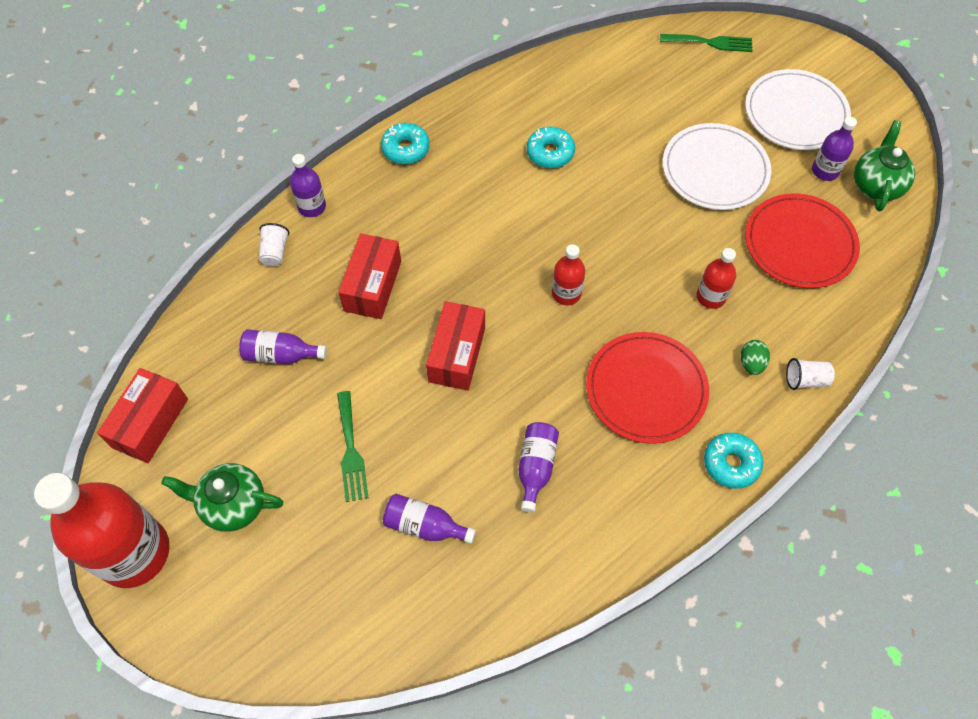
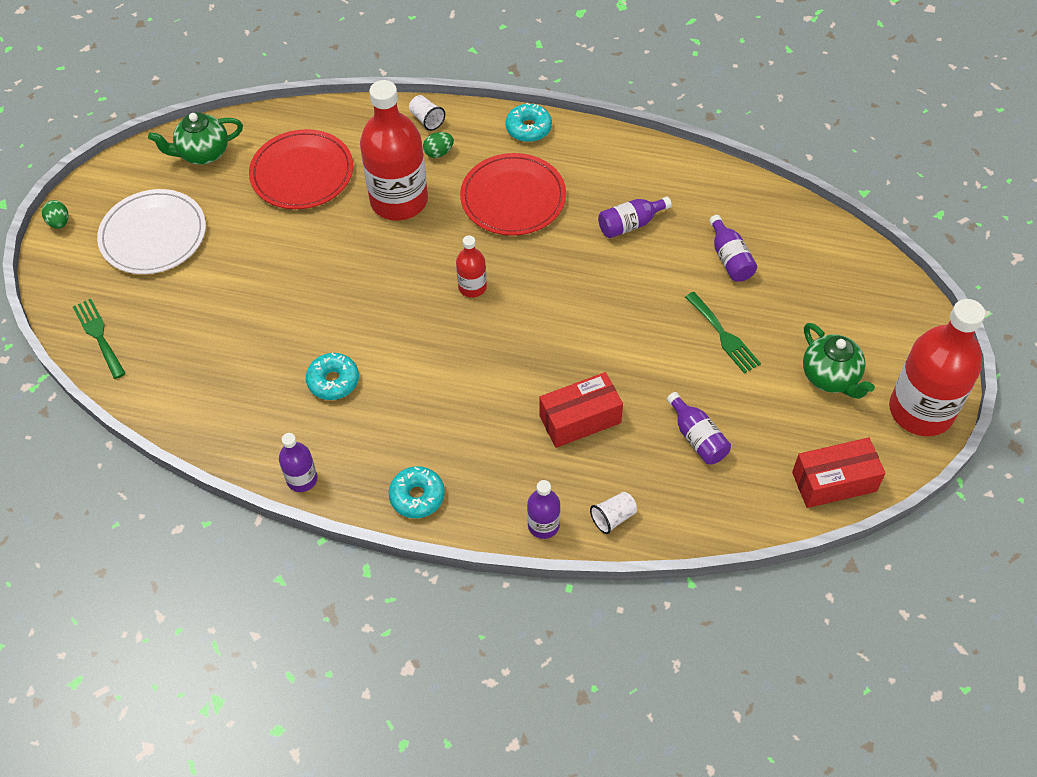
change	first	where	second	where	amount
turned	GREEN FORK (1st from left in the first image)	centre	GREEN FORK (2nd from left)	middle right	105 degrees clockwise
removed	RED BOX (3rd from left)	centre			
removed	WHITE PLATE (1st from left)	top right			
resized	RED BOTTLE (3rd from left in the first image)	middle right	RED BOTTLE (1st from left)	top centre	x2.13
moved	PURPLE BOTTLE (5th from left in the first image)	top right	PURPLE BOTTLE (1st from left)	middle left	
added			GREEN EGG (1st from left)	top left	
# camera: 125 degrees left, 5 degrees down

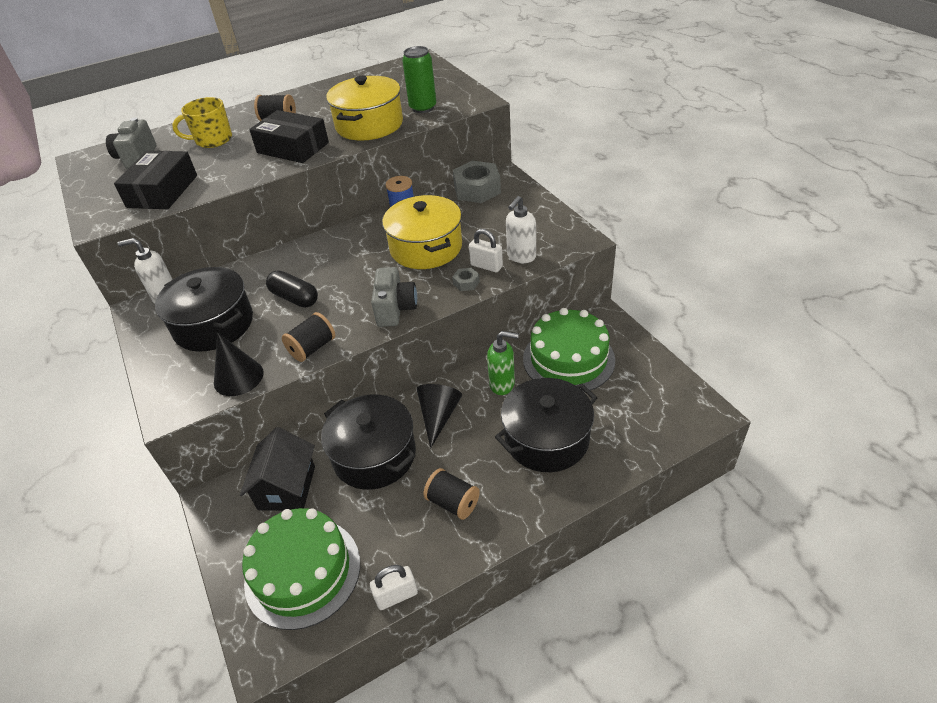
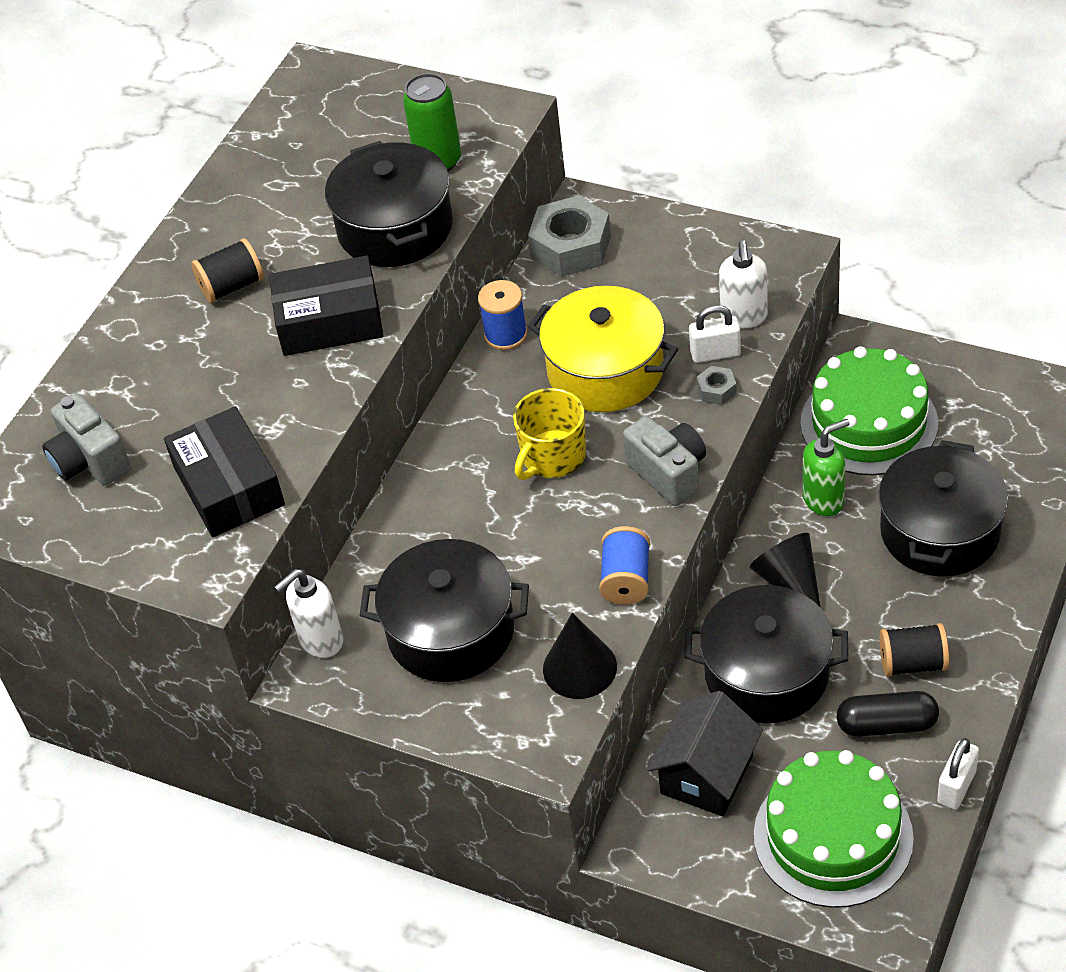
change	first	where	second	where	amount
moved	YELLOW MUG	top left		centre	
turned	BLACK HOUSE	bottom left		bottom centre	60 degrees clockwise
moved	BLACK CAPSULE	middle left		bottom right	
recoloured	BLACK SPOOL (2nd from left)	middle left	BLUE SPOOL (2nd from left)	centre	
recoloured	YELLOW POT (1st from left)	top centre	BLACK POT (1st from left)	top centre	
# camera: 35 degrees left, 5 degrees up

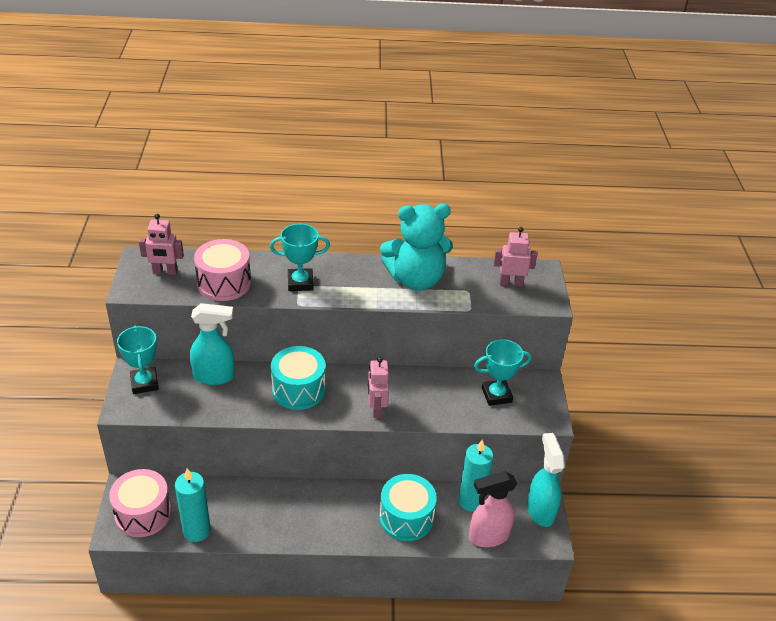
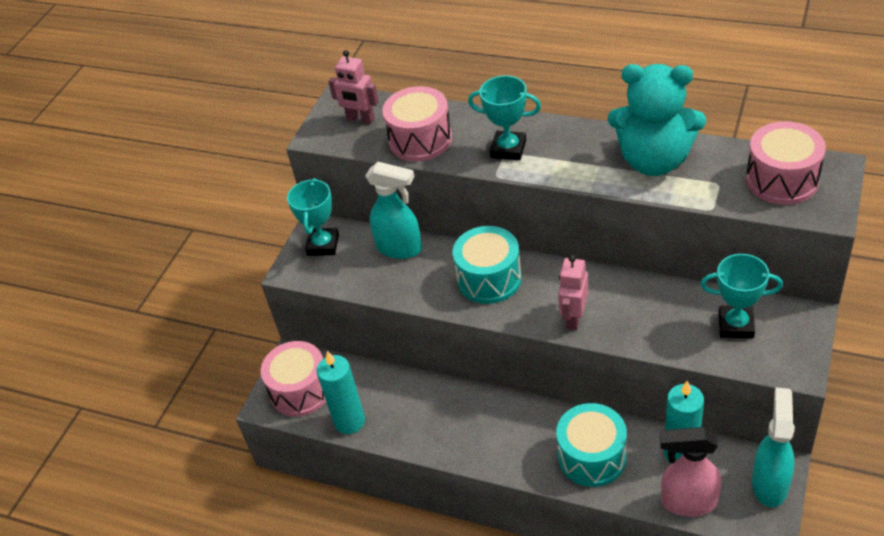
change	first	where	second	where	amount
replaced	PINK ROBOT (3rd from left)	centre	PINK DRUM (3rd from left)	top right	
# camera: 30 degrees right, 5 degrees up

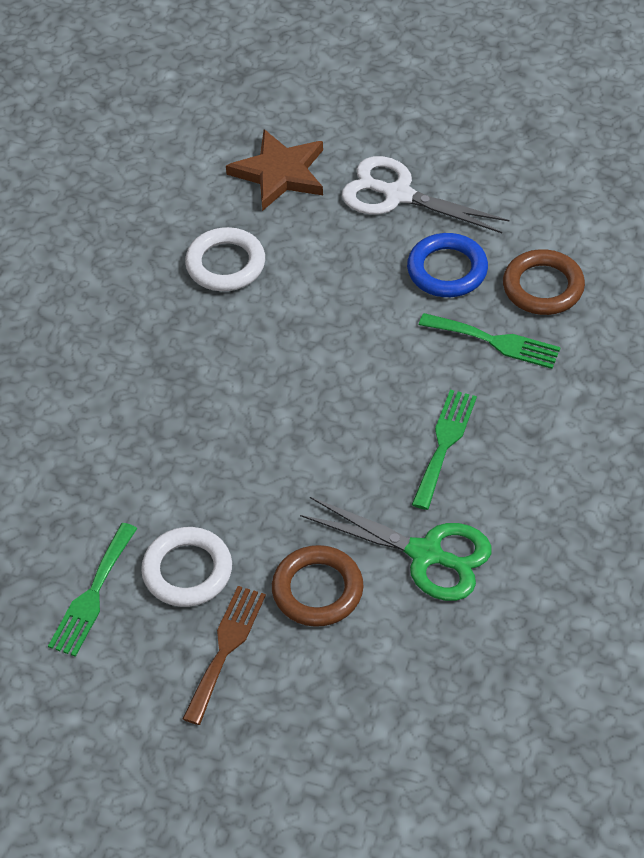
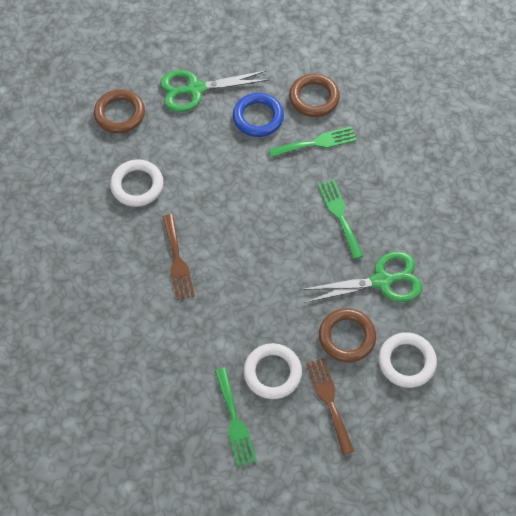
change	first	where	second	where	amount
replaced	BROWN STAR	top centre	BROWN RING (1st from left)	top left	
recoloured	WHITE SCISSORS	top centre	GREEN SCISSORS (1st from left)	top centre	
added			BROWN FORK (1st from left)	centre	
added			WHITE RING (3rd from left)	bottom right	
# camera: 40 degrees left, 10 degrees up

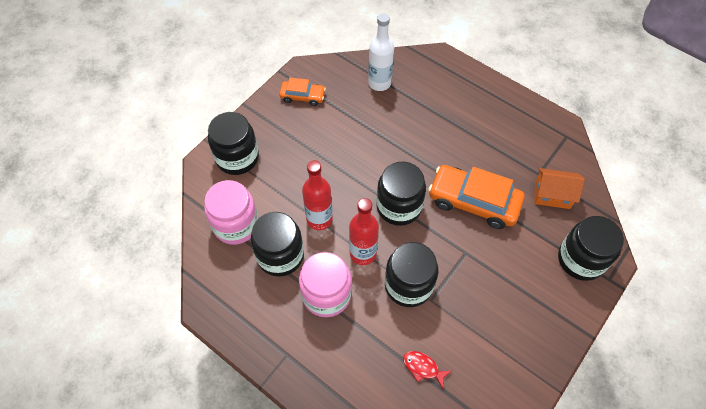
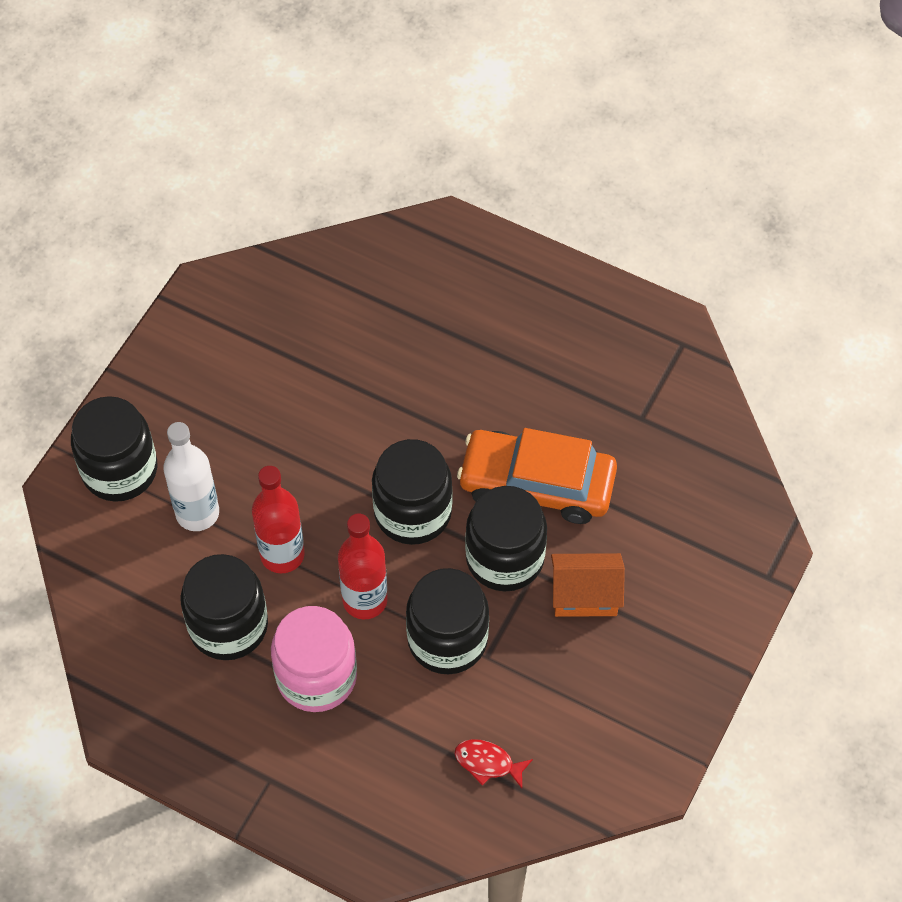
change	first	where	second	where	amount
removed	PINK JAR (1st from left)	middle left			
removed	ORANGE CAR (1st from left)	top centre			
moved	WHITE BOTTLE	top centre		middle left	
moved	ORANGE HOUSE	middle right		centre	
moved	BLACK JAR (5th from left)	middle right		centre	
# camera: 10 degrees left, 0 degrees up

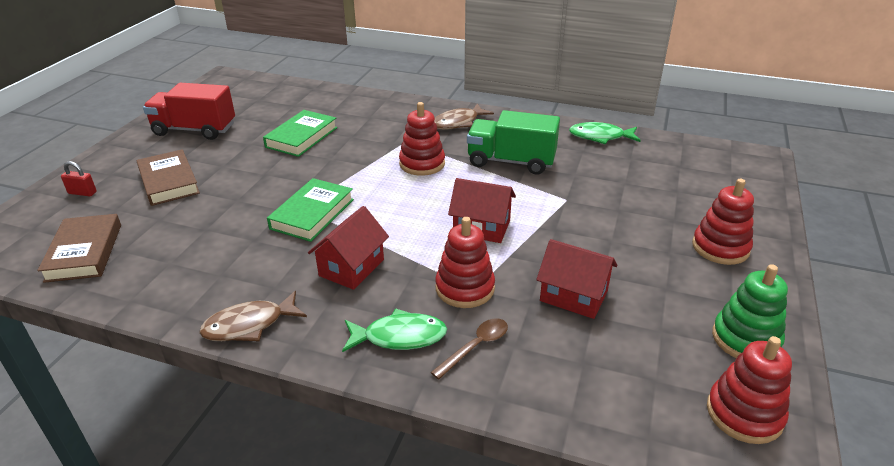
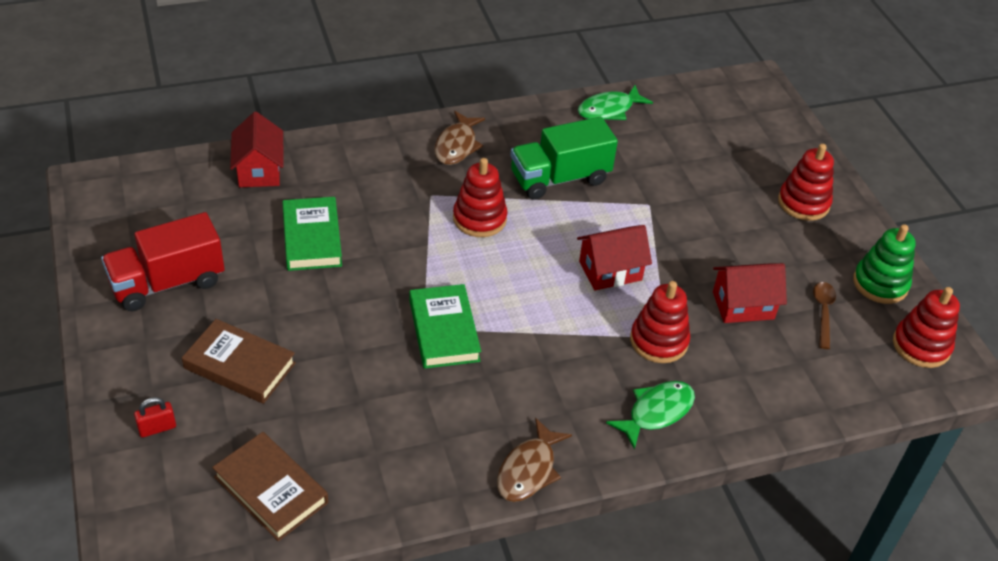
change	first	where	second	where	amount
moved	RED HOUSE (1st from left)	centre		top left	
moved	BROWN SPOON	bottom centre		middle right	
# camera: 40 degrees left, 10 degrees up

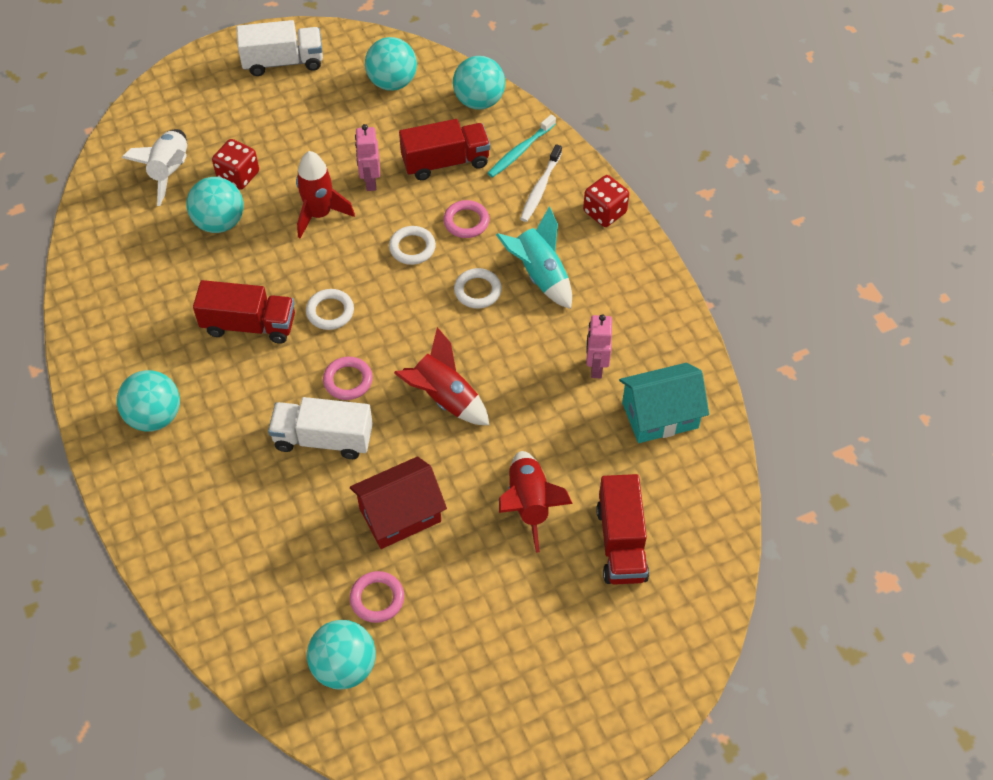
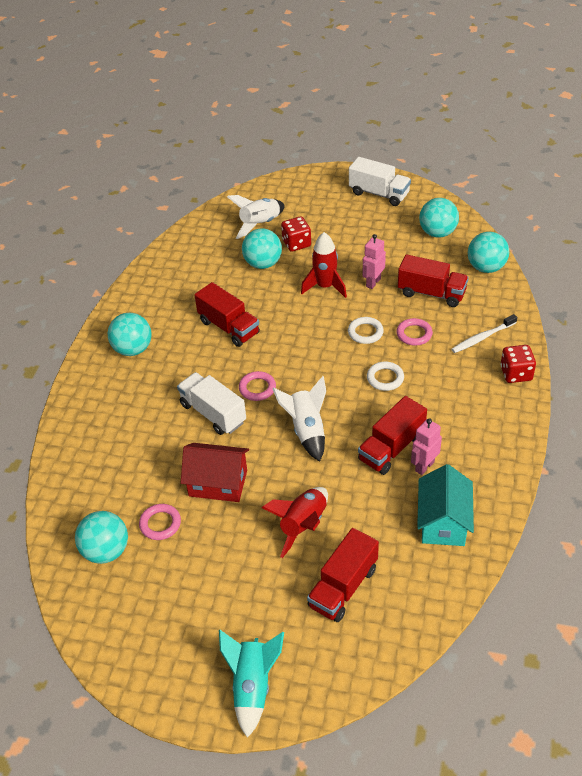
change	first	where	second	where	amount
removed	WHITE RING (1st from left)	middle left			
recoloured	RED ROCKET (2nd from left)	centre	WHITE ROCKET (2nd from left)	centre	
removed	TURQUOISE TOOTHBRUSH	top centre			
moved	TURQUOISE ROCKET	top centre		bottom centre	
turned	TURQUOISE HOUSE	middle right		middle right	75 degrees clockwise
added			RED TRUCK (3rd from left)	middle right	
# camera: 40 degrees right, 10 degrees down

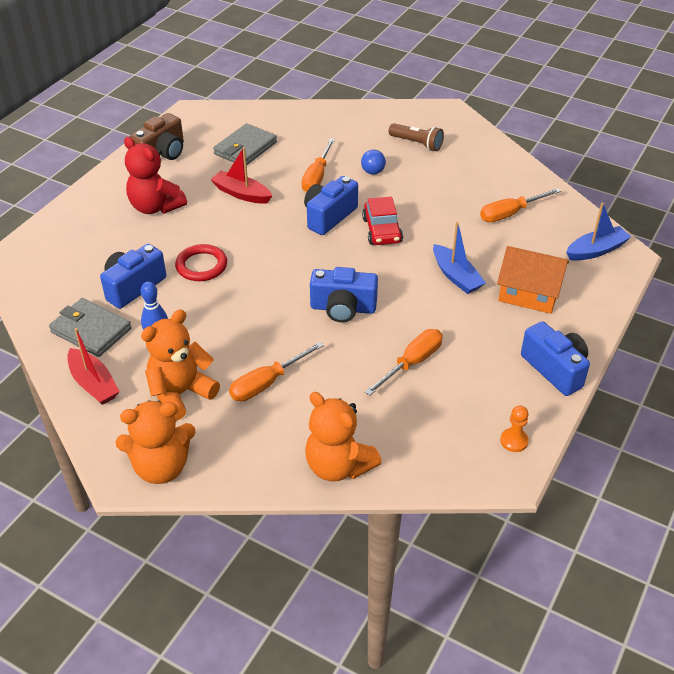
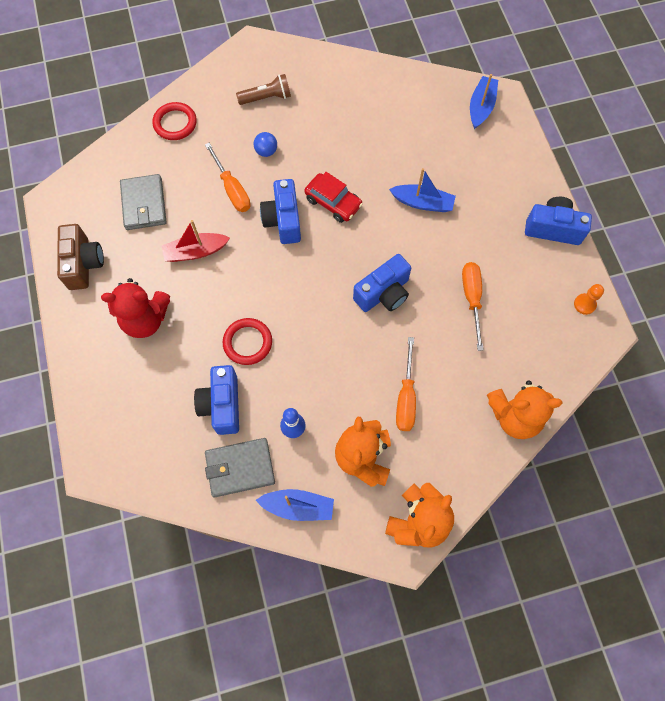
change	first	where	second	where	amount
recoloured	RED BOAT (1st from left)	middle left	BLUE BOAT (1st from left)	bottom centre	
removed	ORANGE SCREWDRIVER (4th from left)	top right			
removed	ORANGE HOUSE	middle right			
added			RED RING (1st from left)	top left	
# camera: 45 degrees left, 25 degrees up

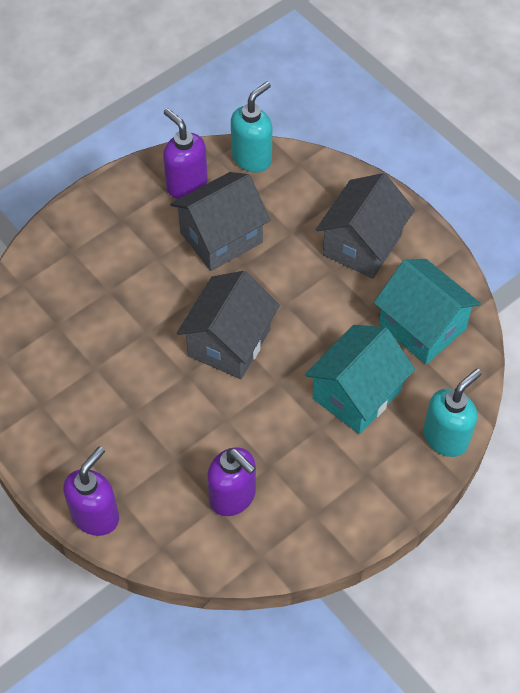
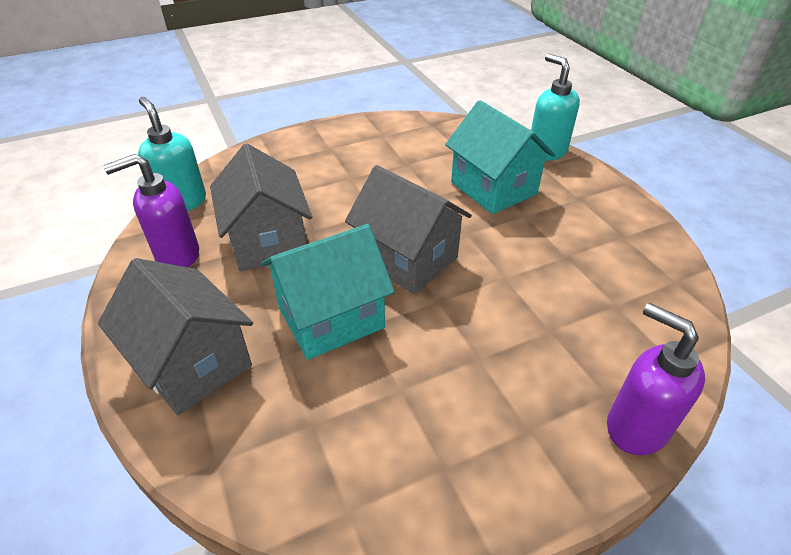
change	first	where	second	where	amount
removed	PURPLE SOAP DISPENSER (3rd from left)	bottom centre			
moved	GREY HOUSE (3rd from left in the first image)	top right	GREY HOUSE (1st from left)	middle left	
moved	TURQUOISE HOUSE (2nd from left in the first image)	middle right	TURQUOISE HOUSE (1st from left)	centre	
# camera: 75 degrees left, 15 degrees down

